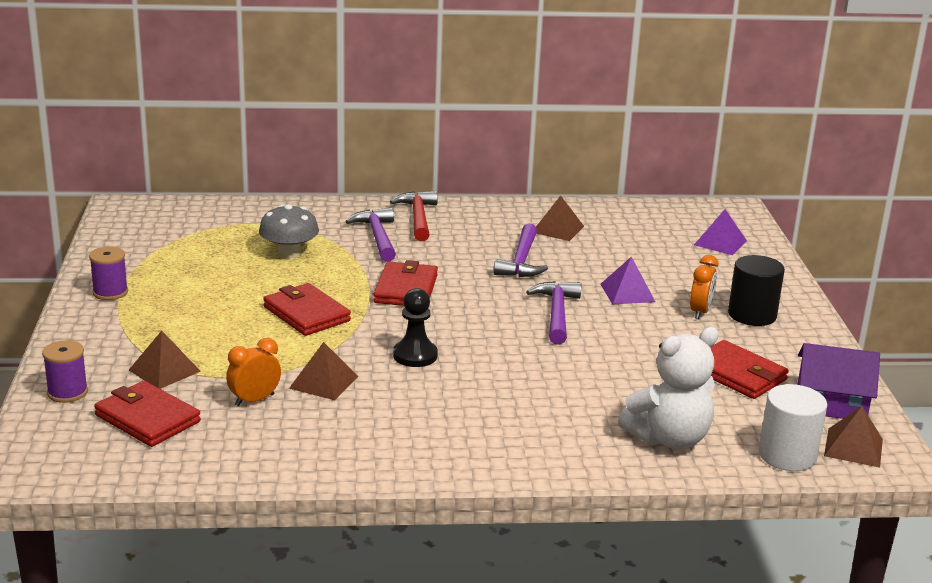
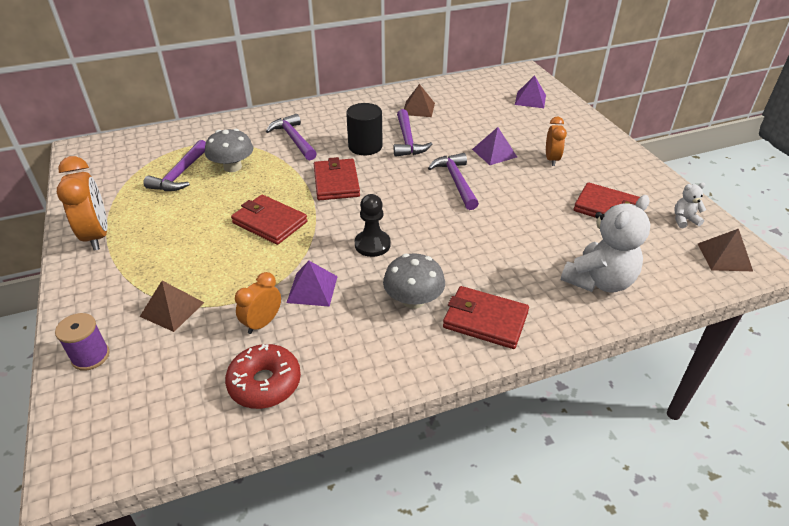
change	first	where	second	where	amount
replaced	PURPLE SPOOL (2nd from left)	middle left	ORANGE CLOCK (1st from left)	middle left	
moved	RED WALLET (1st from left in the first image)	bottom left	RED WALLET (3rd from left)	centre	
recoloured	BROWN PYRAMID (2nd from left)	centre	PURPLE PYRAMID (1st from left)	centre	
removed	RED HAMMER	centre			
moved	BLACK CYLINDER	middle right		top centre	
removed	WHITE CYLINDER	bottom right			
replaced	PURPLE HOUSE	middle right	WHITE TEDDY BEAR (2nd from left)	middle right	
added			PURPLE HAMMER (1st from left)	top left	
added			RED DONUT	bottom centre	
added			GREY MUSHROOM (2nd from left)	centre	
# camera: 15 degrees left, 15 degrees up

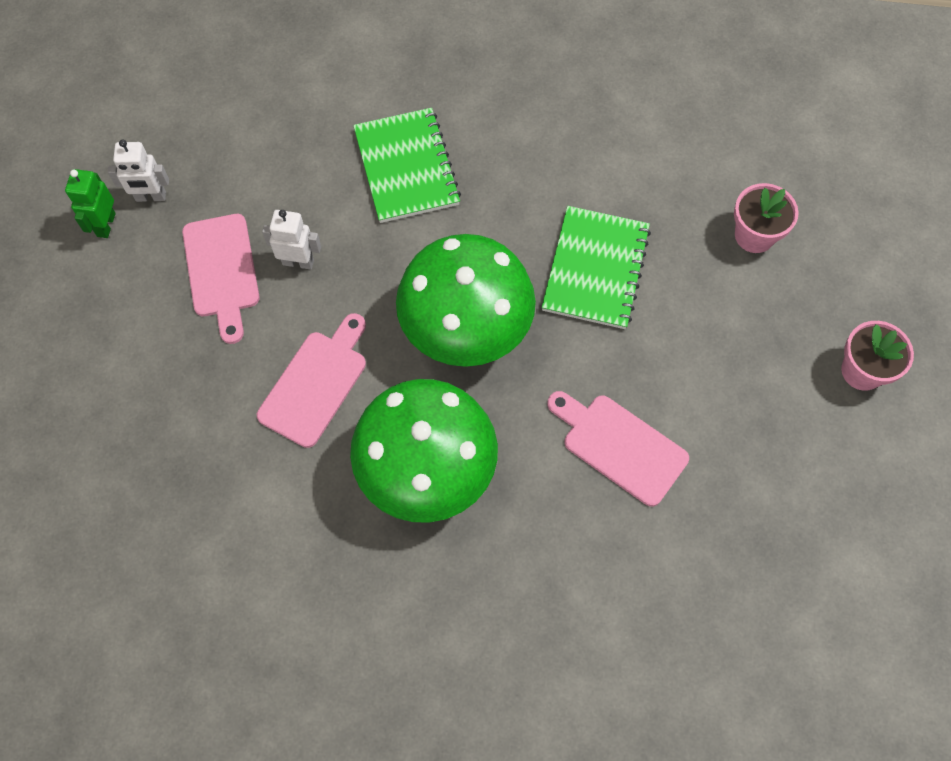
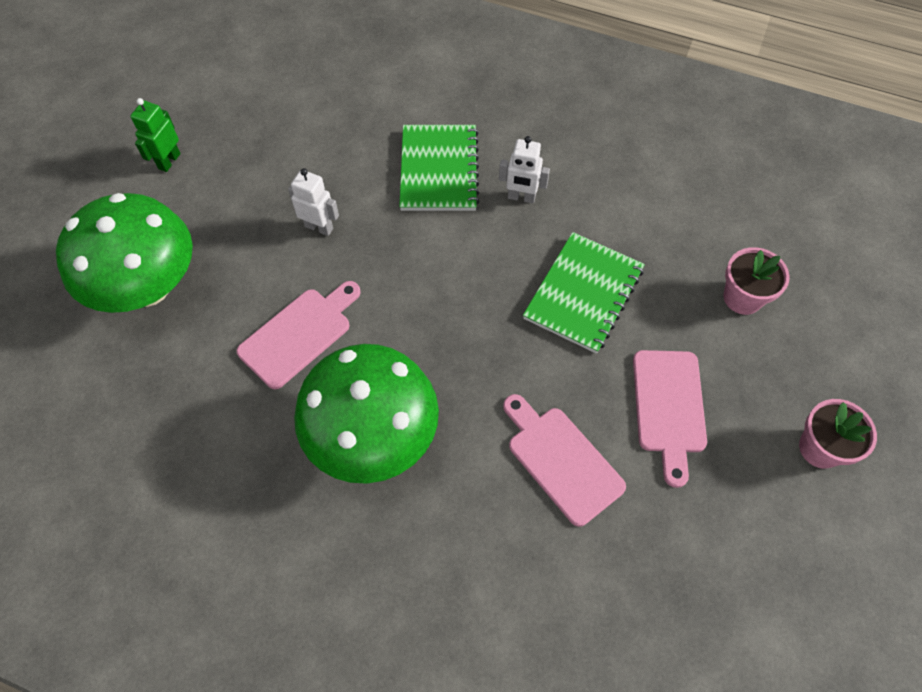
change	first	where	second	where	amount
moved	WHITE ROBOT (1st from left in the first image)	top left	WHITE ROBOT (2nd from left)	top centre	
moved	PINK CUTTING BOARD (1st from left in the first image)	middle left	PINK CUTTING BOARD (3rd from left)	middle right	
moved	GREEN MUSHROOM (2nd from left in the first image)	centre	GREEN MUSHROOM (1st from left)	middle left	
# camera: 15 degrees right, 5 degrees down

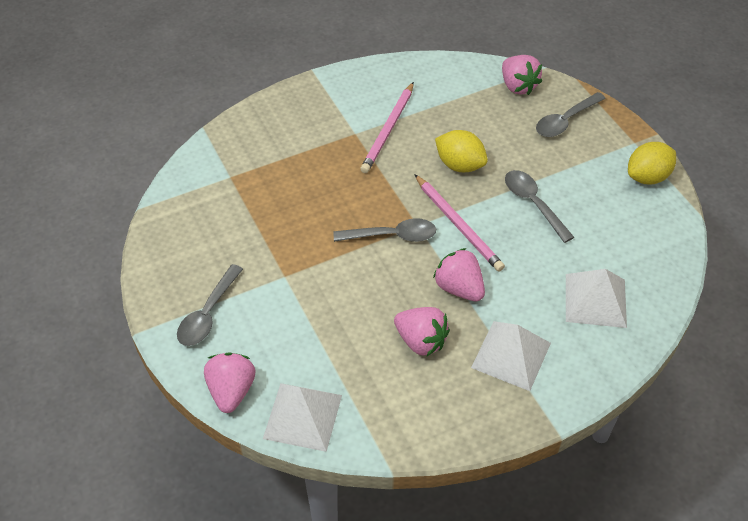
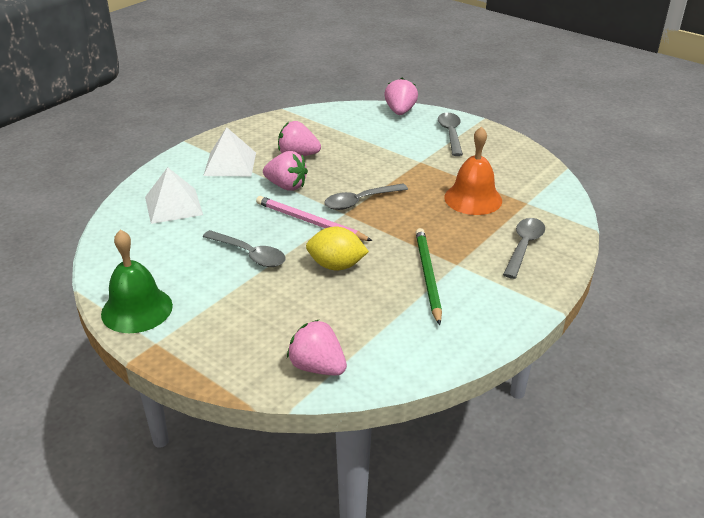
change	first	where	second	where	amount
turned	PINK STRAWBERRY (1st from left in the first image)	bottom left	PINK STRAWBERRY (4th from left)	top centre	150 degrees counterclockwise
removed	WHITE PYRAMID (1st from left)	bottom centre			
recoloured	PINK PENCIL (1st from left)	top centre	GREEN PENCIL	centre	
moved	GREY SPOON (4th from left)	top right		middle right	
replaced	YELLOW LEMON (2nd from left)	top right	GREEN BELL	middle left	
added			ORANGE BELL	top right	
# camera: 155 degrees right, 15 degrees down

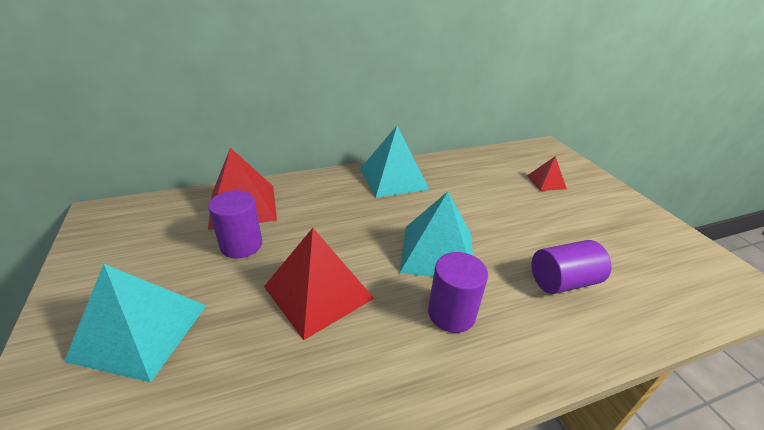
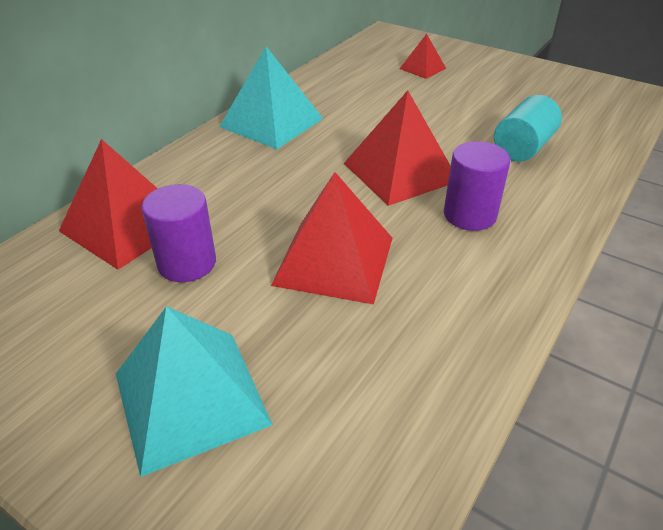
change	first	where	second	where	amount
recoloured	TURQUOISE PYRAMID (3rd from left)	centre	RED PYRAMID (3rd from left)	top centre	
recoloured	PURPLE CYLINDER (3rd from left)	middle right	TURQUOISE CYLINDER	top right	
# camera: 35 degrees left, 5 degrees up

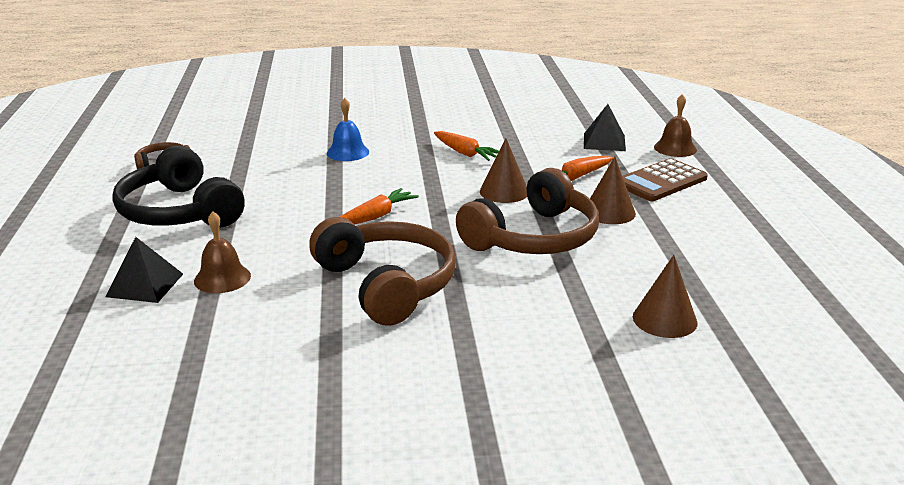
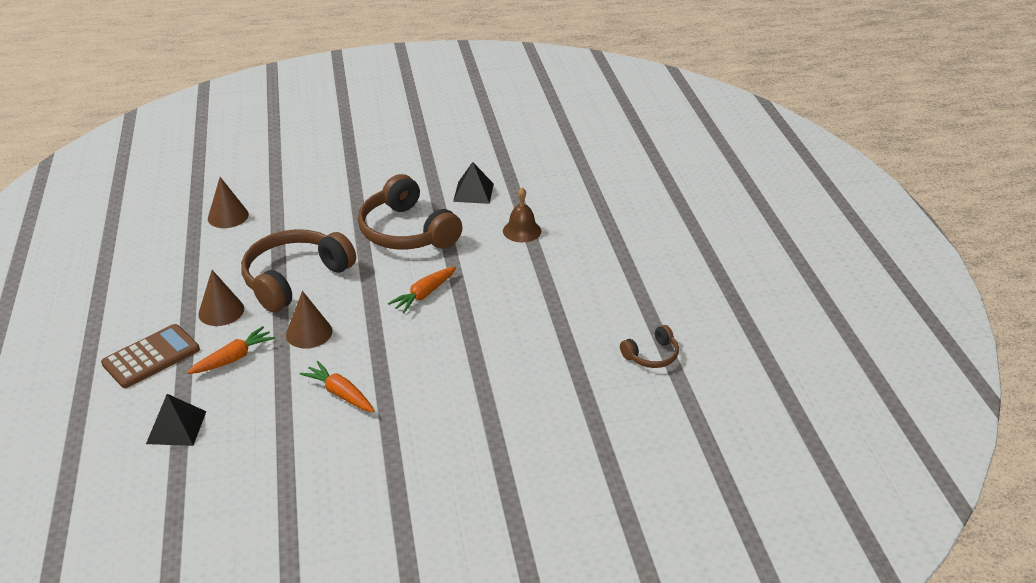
change	first	where	second	where	amount
moved	BLACK PYRAMID (1st from left in the first image)	middle left	BLACK PYRAMID (2nd from left)	top centre	
removed	BLACK HEADPHONES	middle left			
removed	BLUE BELL	top centre			
removed	BROWN BELL (2nd from left)	top right			
# camera: 175 degrees right, 10 degrees up

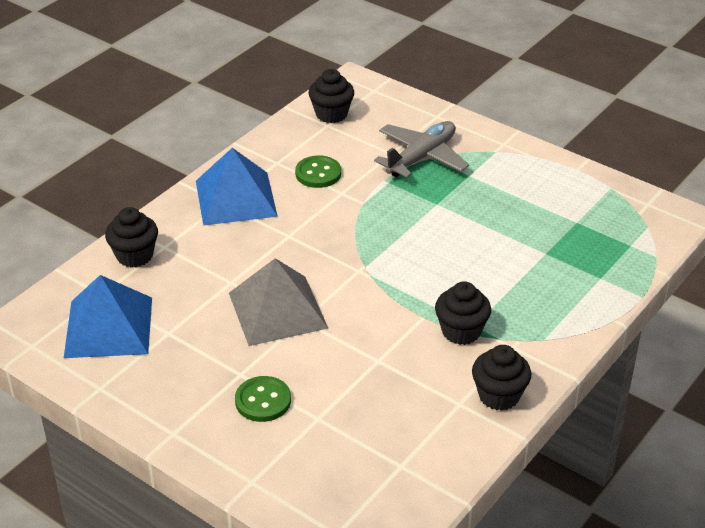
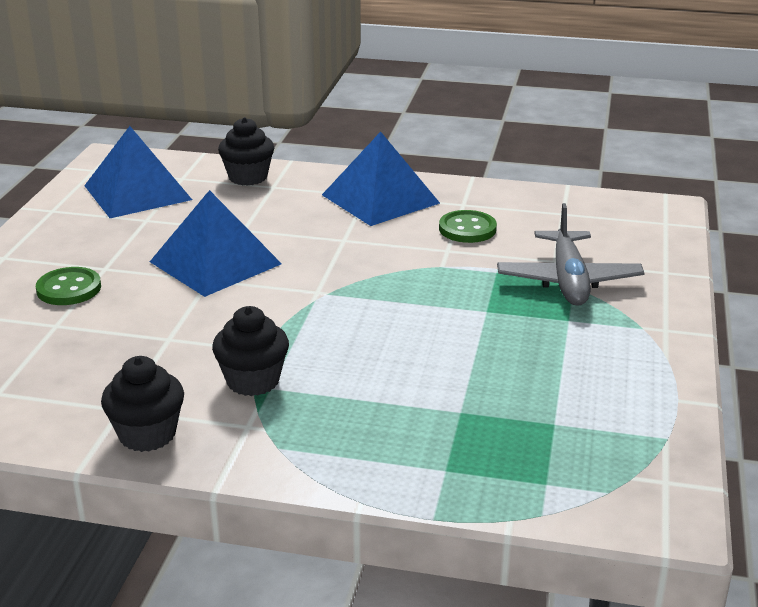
change	first	where	second	where	amount
recoloured	GREY PYRAMID	centre	BLUE PYRAMID (2nd from left)	middle left	
removed	BLACK CUPCAKE (2nd from left)	top centre			
turned	GREY PLANE	top centre		middle right	75 degrees clockwise
# camera: 65 degrees right, 10 degrees down

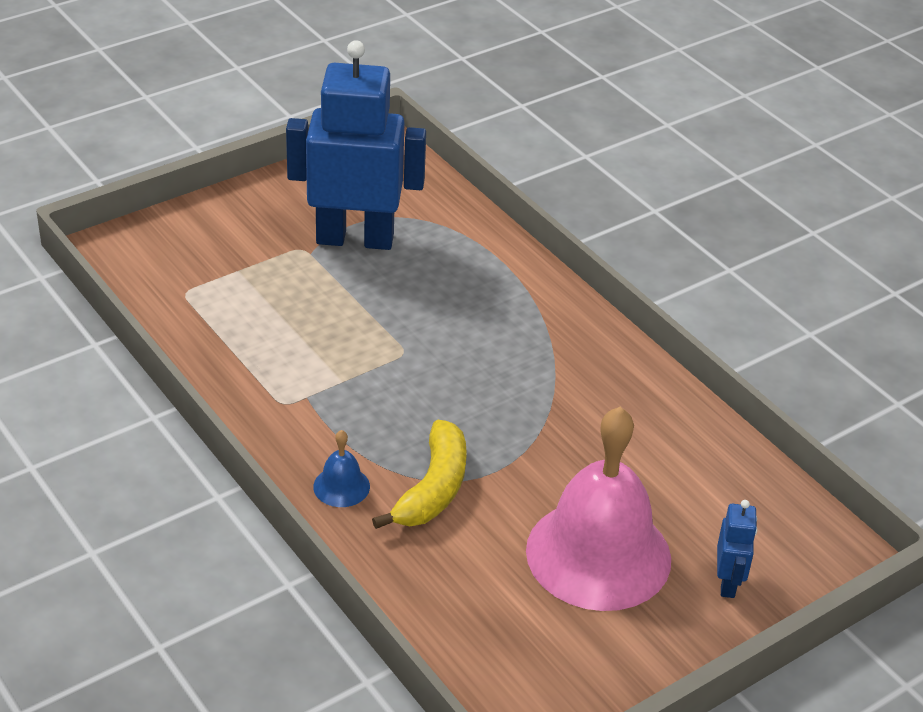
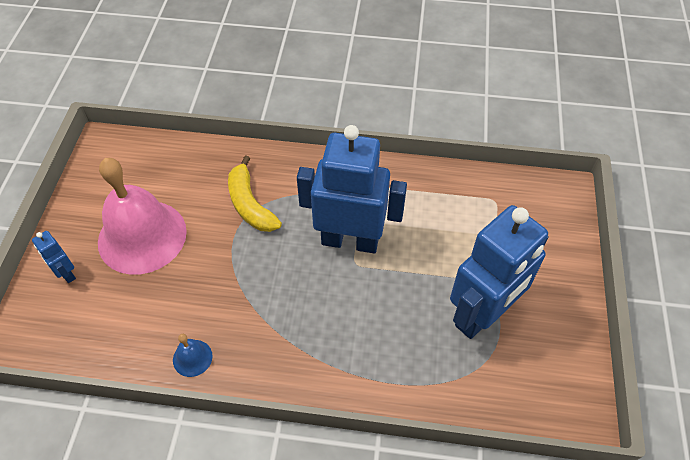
change	first	where	second	where	amount
moved	BLUE BELL	centre		bottom left	
added			BLUE ROBOT (2nd from left)	centre	
# camera: 135 degrees right, 15 degrees up

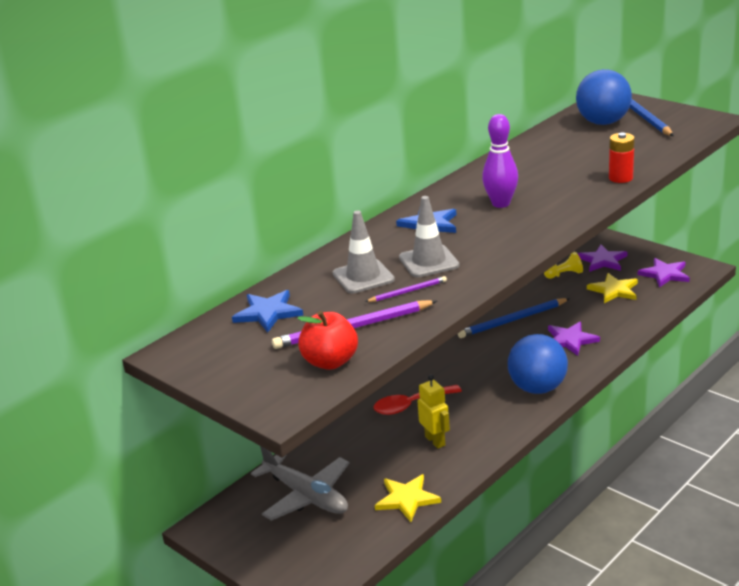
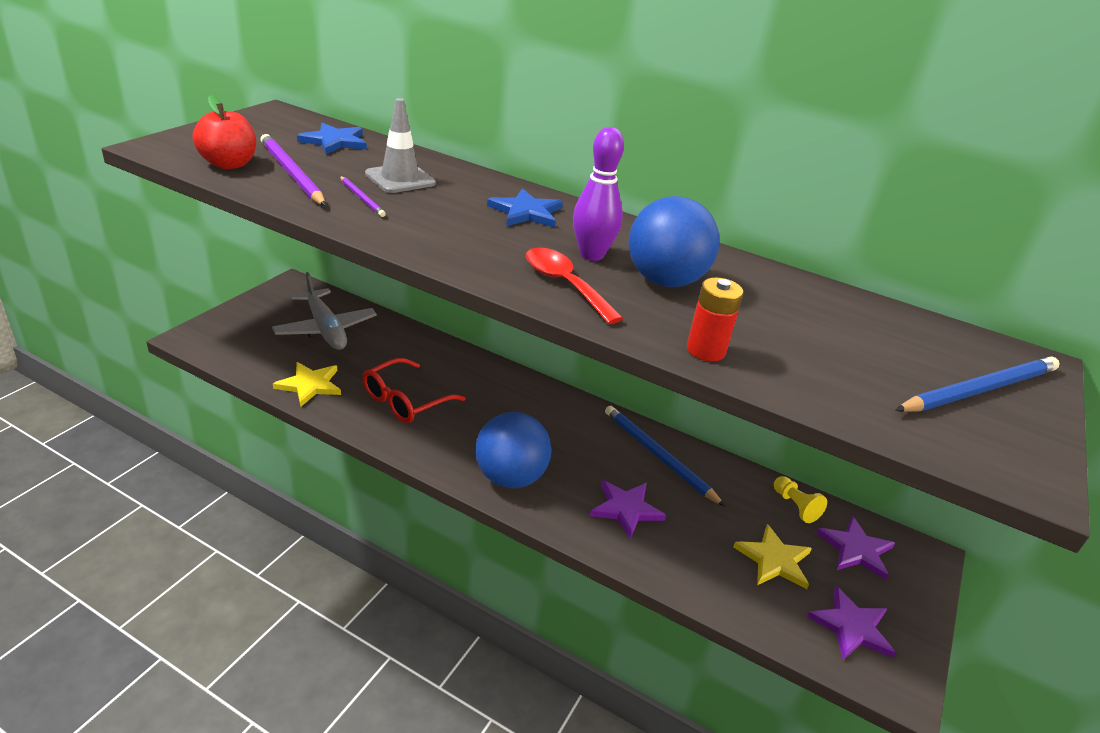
change	first	where	second	where	amount
turned	GREY PLANE	bottom centre		middle left	60 degrees counterclockwise
moved	RED SPOON	bottom centre		centre	
removed	GREY TRAFFIC CONE (2nd from left)	centre			
replaced	YELLOW ROBOT	bottom centre	RED GLASSES	centre	
moved	BLUE BALL (2nd from left)	top right		top centre	
# camera: 70 degrees right, 5 degrees up

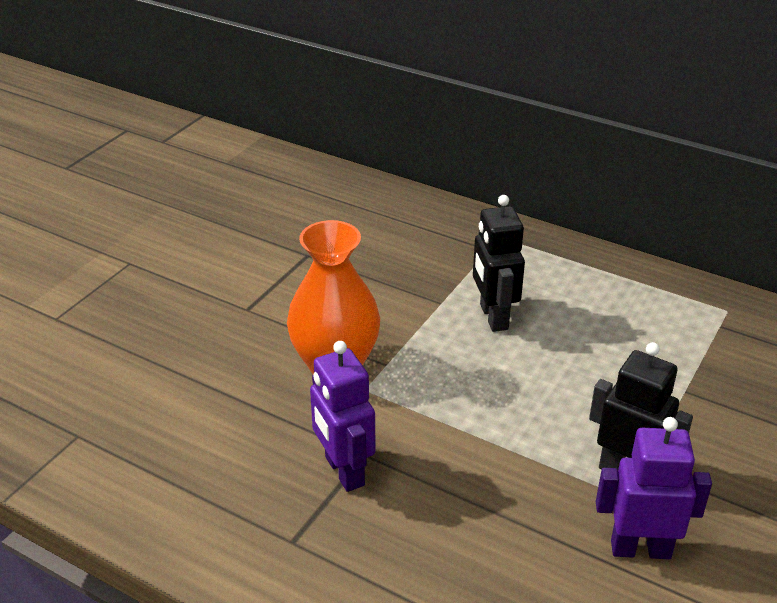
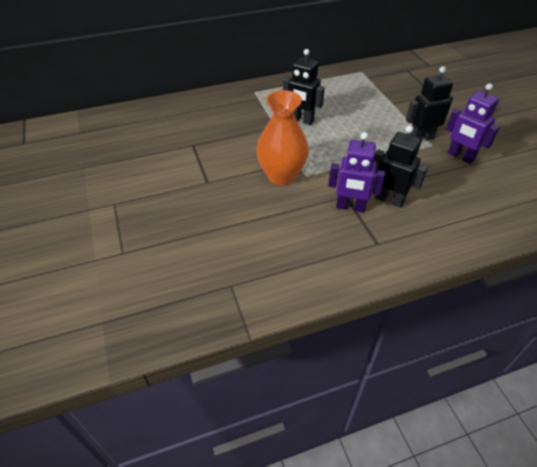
change	first	where	second	where	amount
turned	PURPLE ROBOT (2nd from left)	bottom right		top right	90 degrees counterclockwise
added			BLACK ROBOT (2nd from left)	middle right	
# camera: 50 degrees left, 10 degrees up

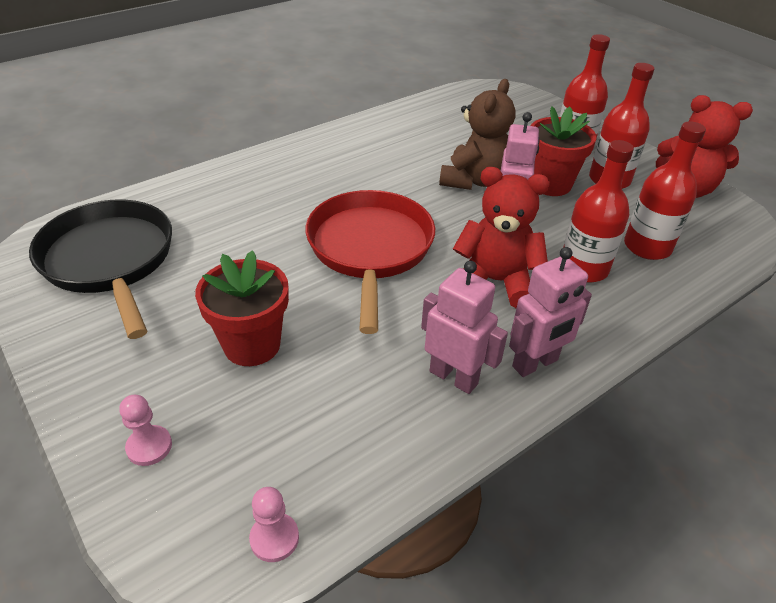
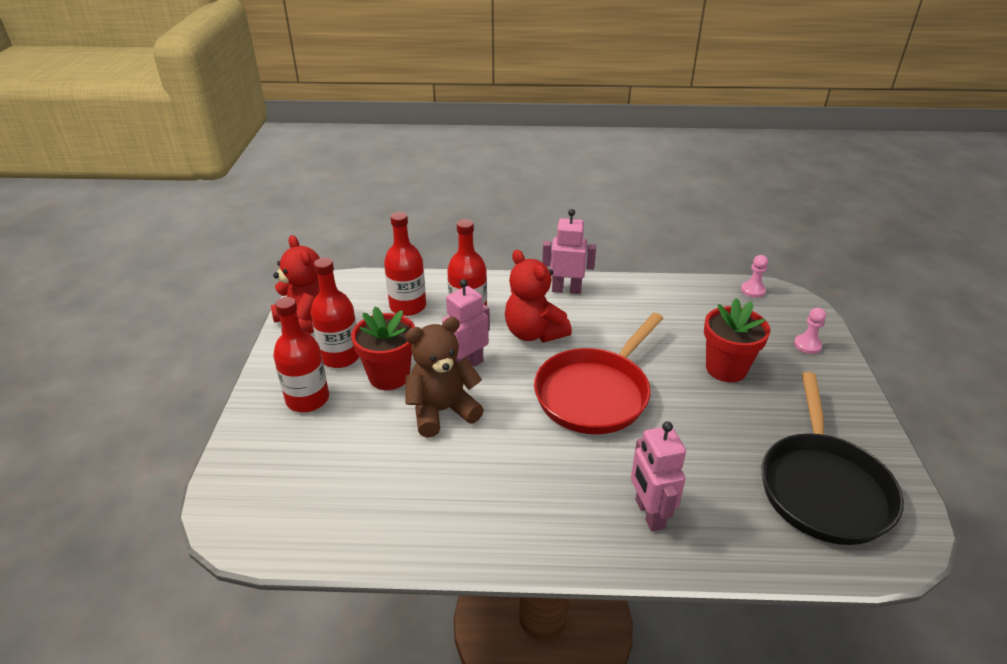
change	first	where	second	where	amount
moved	PINK ROBOT (1st from left in the first image)	centre	PINK ROBOT (3rd from left)	bottom centre	
# camera: 140 degrees left, 5 degrees down

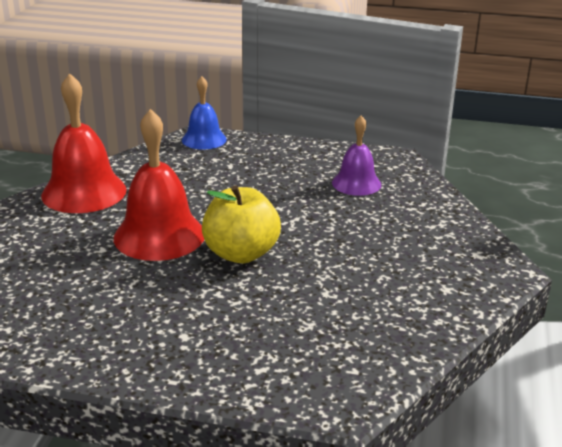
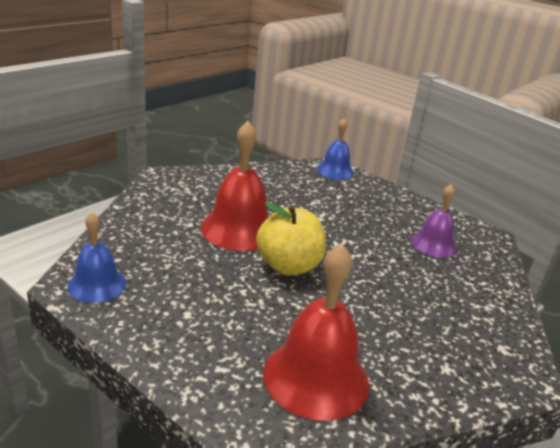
change	first	where	second	where	amount
moved	RED BELL (1st from left in the first image)	top left	RED BELL (2nd from left)	bottom centre	
added			BLUE BELL (1st from left)	middle left	
# camera: 25 degrees right, 0 degrees up

